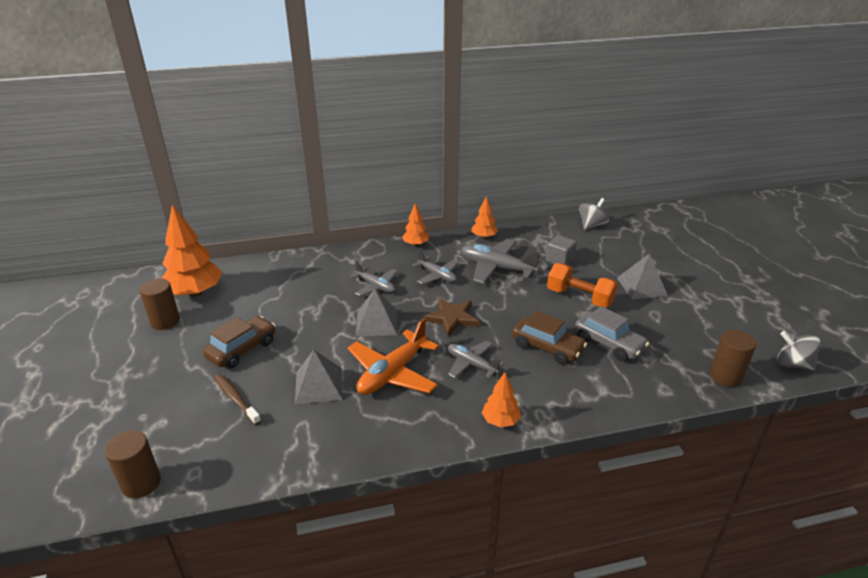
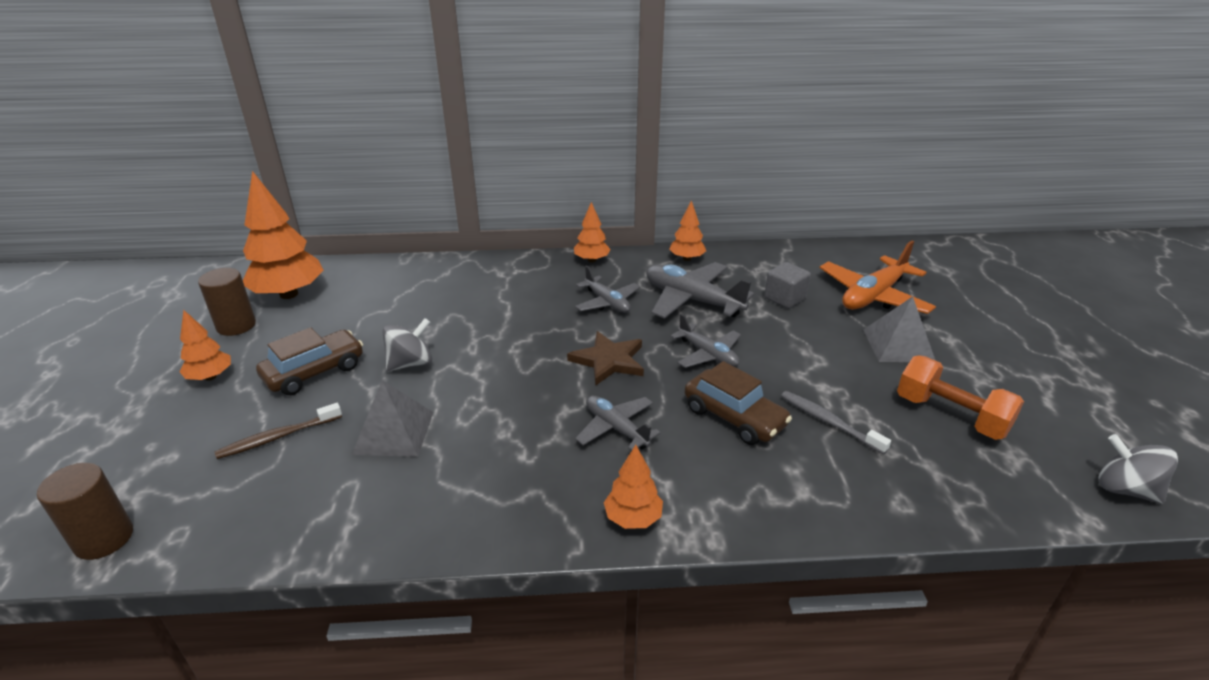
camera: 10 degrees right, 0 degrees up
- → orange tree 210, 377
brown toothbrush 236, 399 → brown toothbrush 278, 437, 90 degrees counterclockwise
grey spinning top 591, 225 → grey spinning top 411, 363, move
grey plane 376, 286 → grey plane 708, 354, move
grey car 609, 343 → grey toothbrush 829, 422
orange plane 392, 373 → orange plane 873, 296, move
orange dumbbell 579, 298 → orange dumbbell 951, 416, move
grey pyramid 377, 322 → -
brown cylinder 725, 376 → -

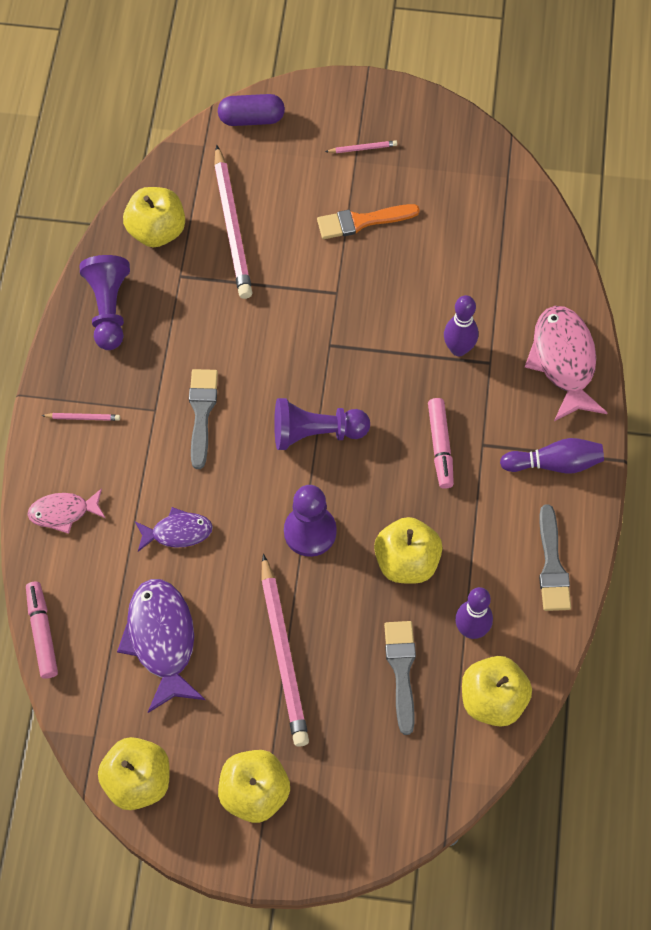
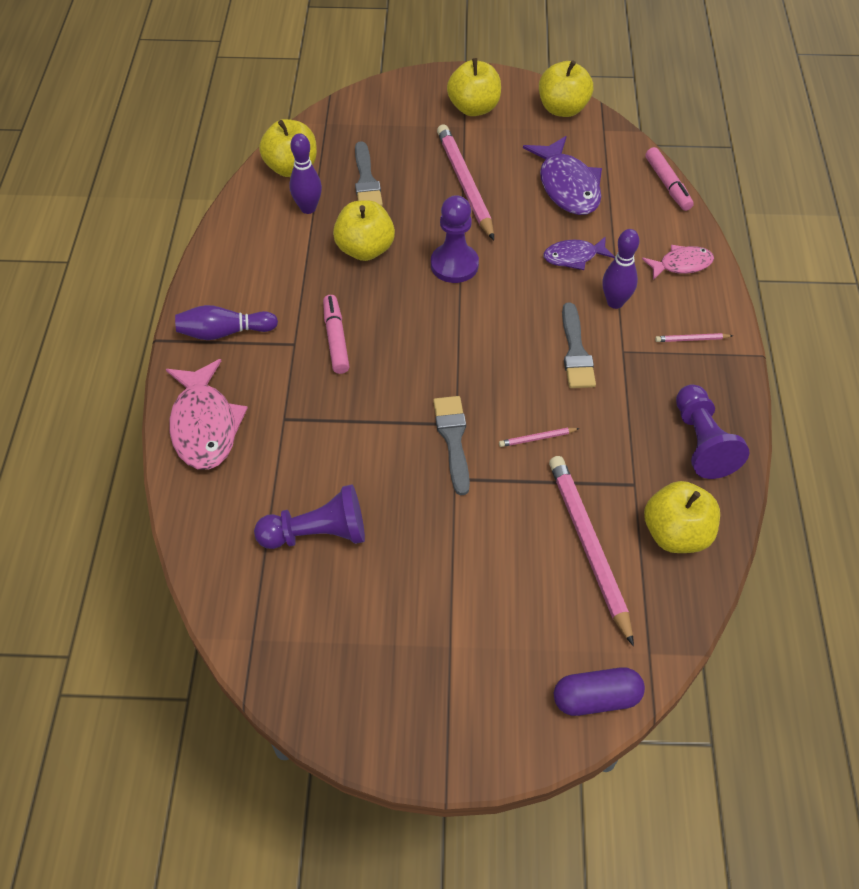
camera: 175 degrees right, 10 degrees down
purple pawn 315, 433 → purple pawn 317, 533, move
grey brush 552, 565 → grey brush 453, 439, move
pink pencil 362, 148 → pink pencil 537, 438, move
purple bowling pin 458, 349 → purple bowling pin 615, 302, move
orange brush 362, 221 → -

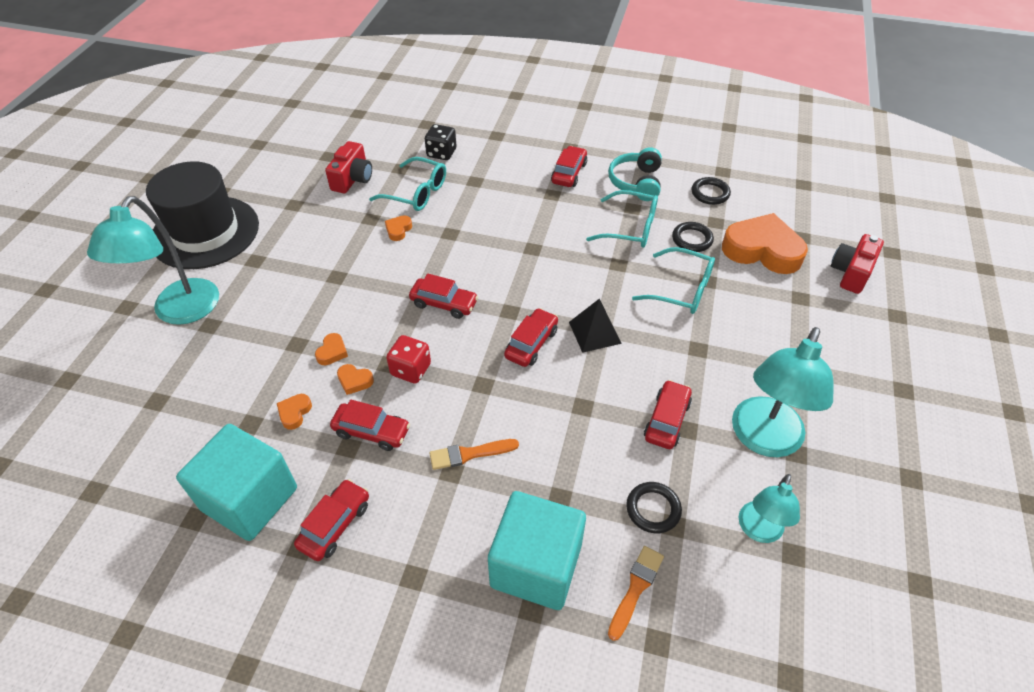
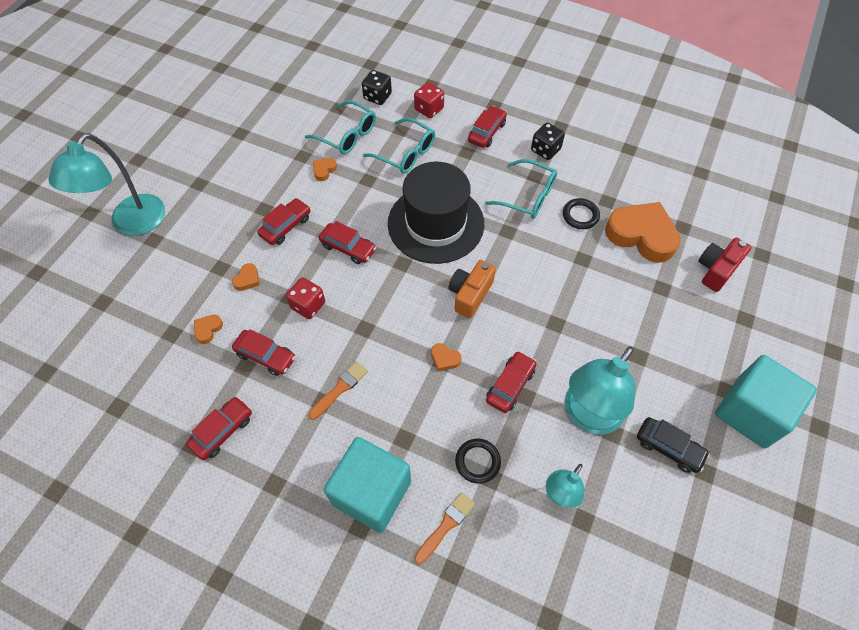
camera: 10 degrees right, 10 degrees up
red car 531, 343 → red car 286, 226, move
orange brush 469, 454 → orange brush 340, 389, 135 degrees clockwise
turquoise glasses 682, 289 → turquoise glasses 406, 153, move
black hat 205, 232 → black hat 436, 223, move
- → red dice 429, 109
orange heart 354, 381 → orange heart 444, 359, move
black pyramid 594, 332 → orange camera 470, 294
turquoise headphones 636, 182 → black dice 545, 150
- → black car 668, 448
turquoise cube 249, 499 → turquoise cube 751, 412, move
red camera 352, 179 → -
black ring 710, 193 → -

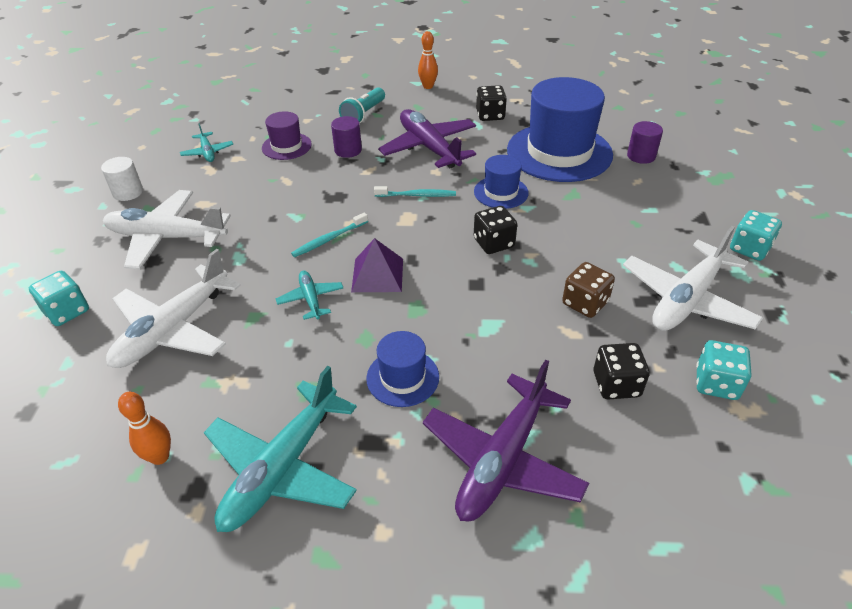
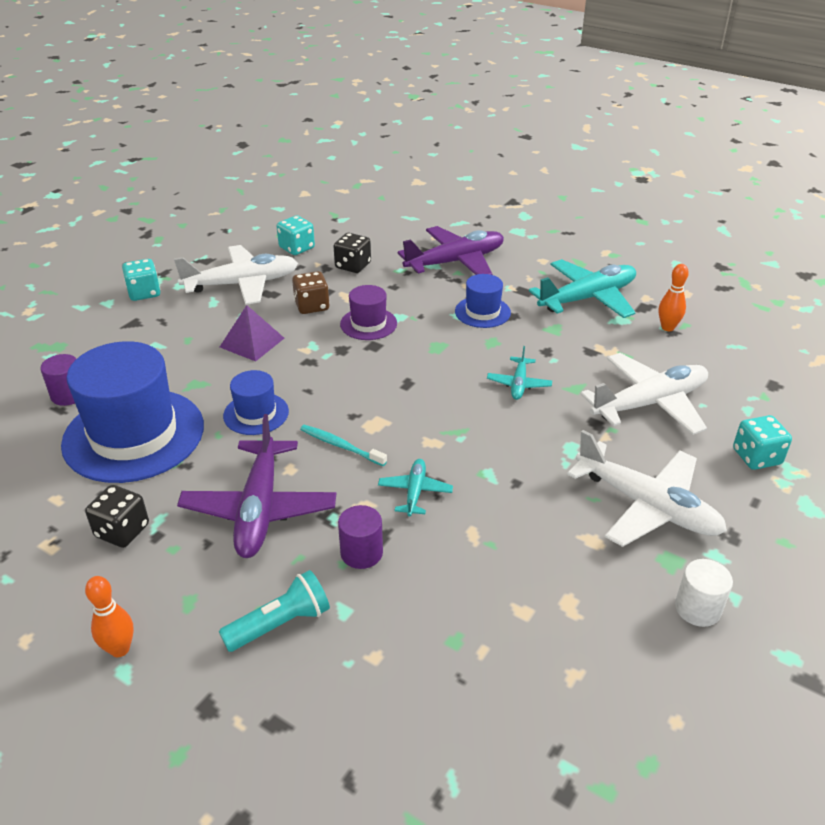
camera: 150 degrees left, 5 degrees down
purple pyramid 377, 275 → purple pyramid 252, 342, move
purple hat 286, 146 → purple hat 368, 324, move
turquoise plane 208, 152 → turquoise plane 415, 492, move
turquoise toothbrush 329, 239 → -
black dice 493, 243 → -

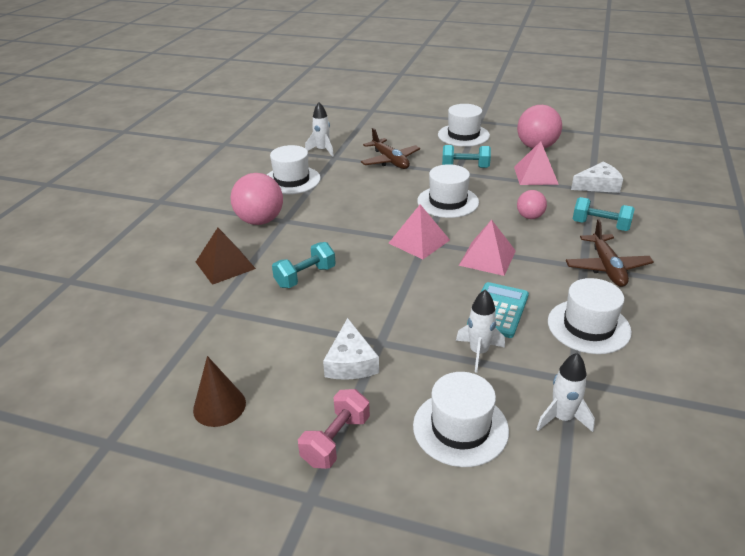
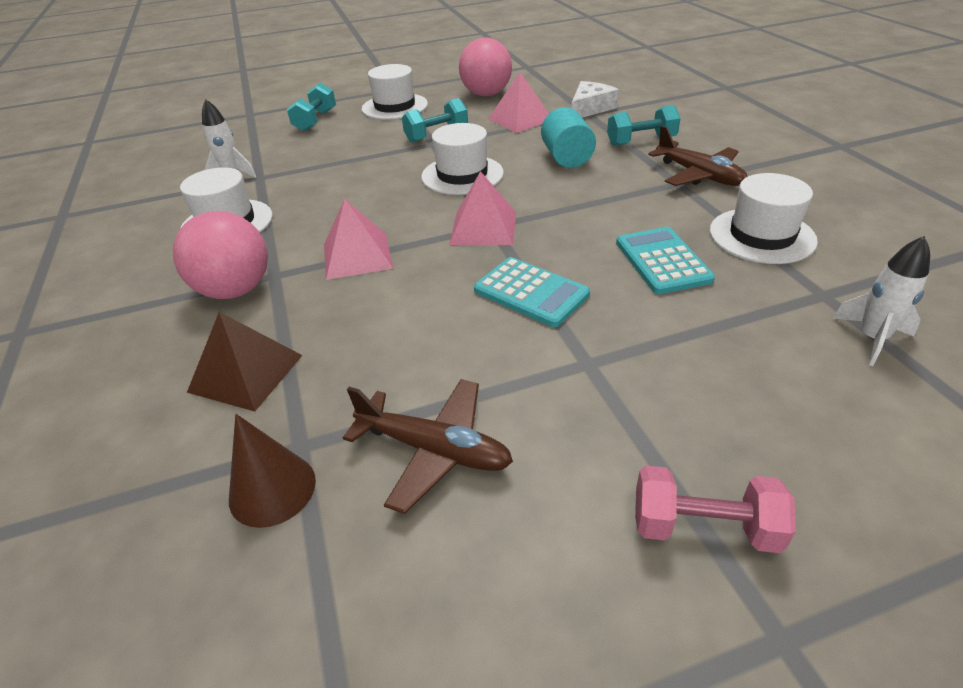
camera: 35 degrees left, 5 degrees up
brown cone 219, 406 → brown cone 272, 489, move
turquoise dumbbell 305, 277 → turquoise dumbbell 315, 121, move
pink pyramid 487, 258 → pink pyramid 357, 256, move
brown plane 390, 161 → brown plane 434, 450, move
- → turquoise calculator 531, 292
pink ball 530, 217 → turquoise cylinder 566, 158
pink dumbbell 336, 440 → pink dumbbell 703, 527, 75 degrees counterclockwise
white cheese 350, 362 → -
white hat 460, 428 → -
white rocket 478, 352 → -

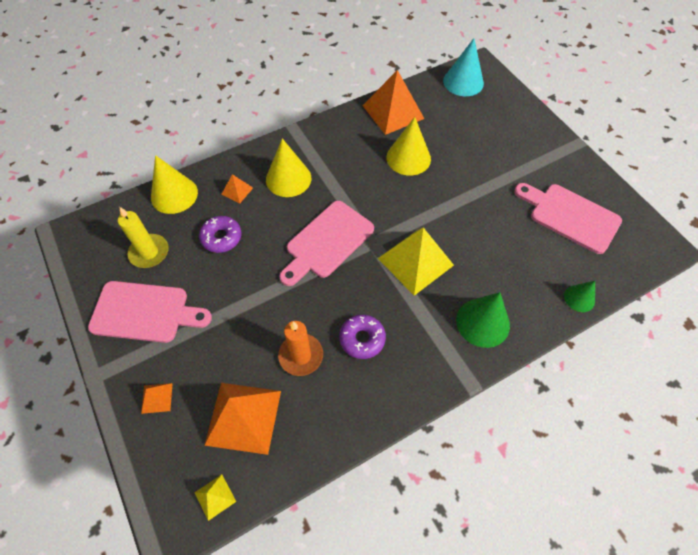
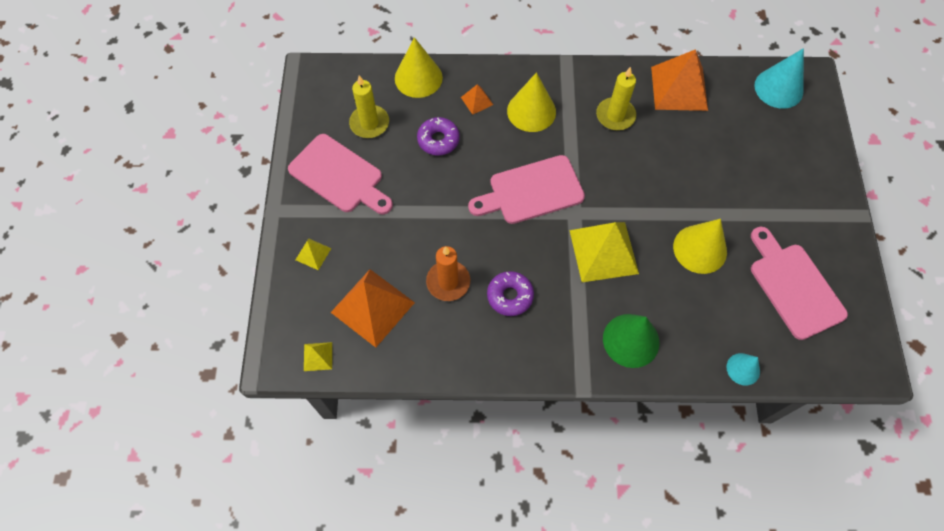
camera: 30 degrees right, 5 degrees up
orange pyramid 157, 398 → yellow pyramid 313, 254
- → yellow candle 615, 116
yellow cone 408, 158 → yellow cone 700, 249, move
green cone 579, 298 → turquoise cone 743, 369

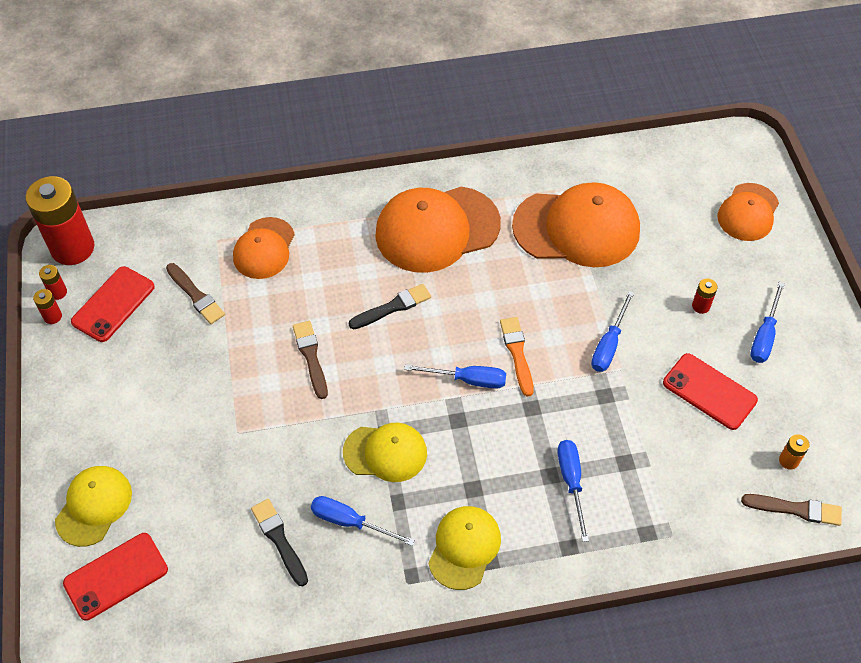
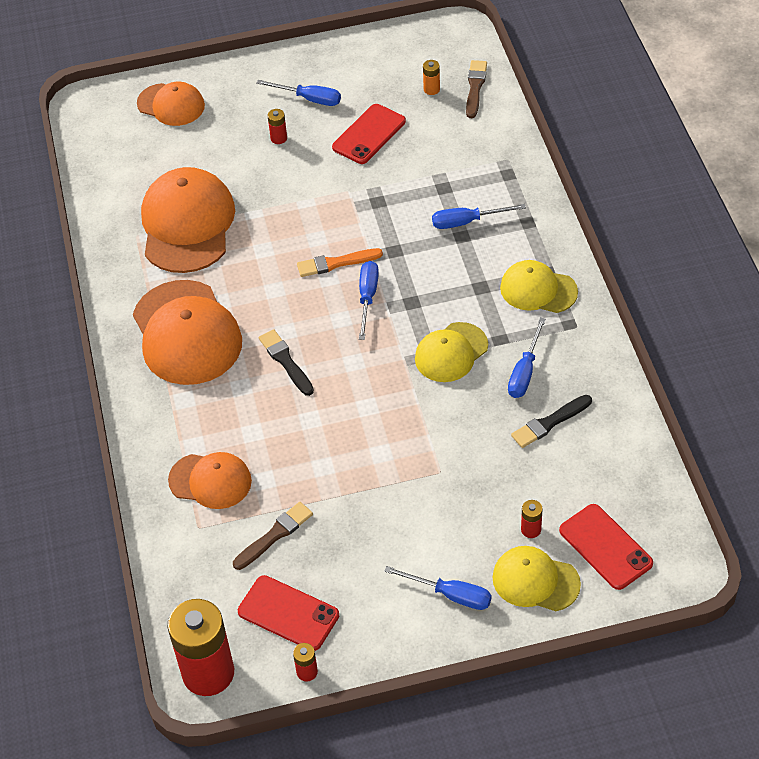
camera: 90 degrees left, 5 degrees down
blue screwdriver 609, 344 → blue screwdriver 450, 595, move
yellow cap 385, 452 → yellow cap 451, 352, 135 degrees counterclockwise
red battery 58, 292 → red battery 531, 529, move
brown brush 311, 357 → -

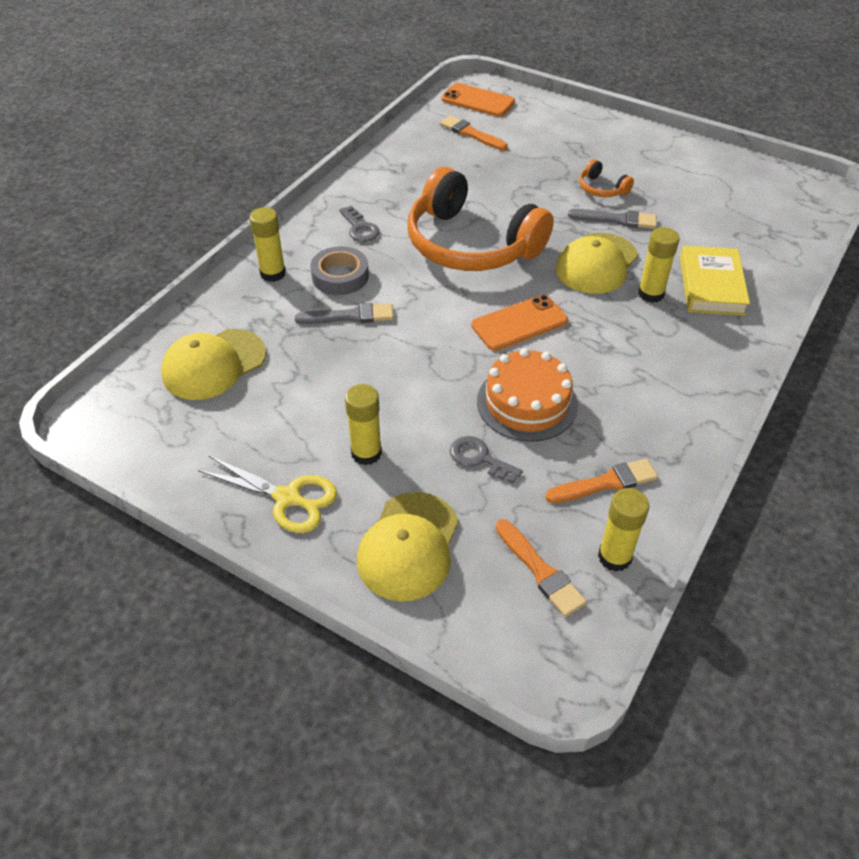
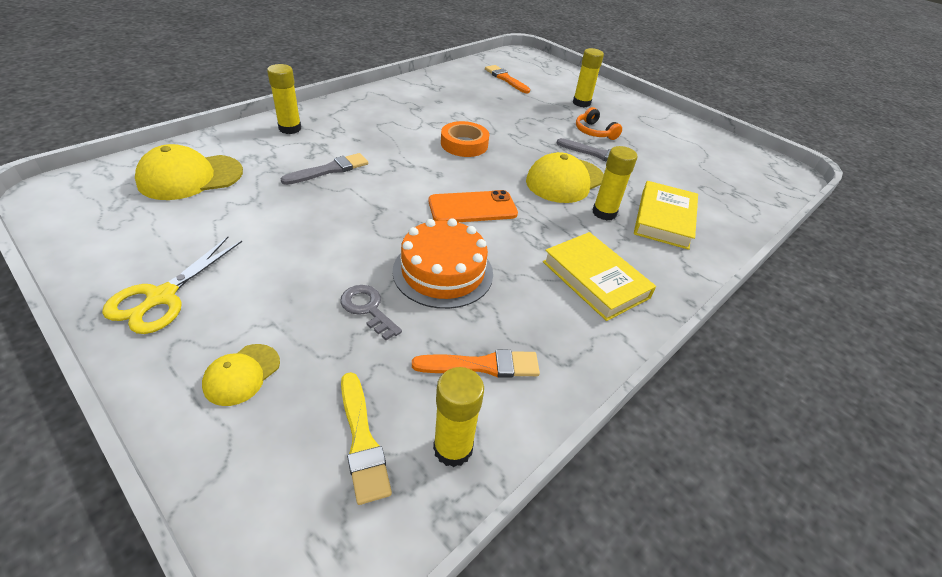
camera: 10 degrees right, 5 degrees down
yellow scissors 287, 498 → yellow scissors 162, 297, 75 degrees clockwise
yellow cap 409, 546 → yellow cap 242, 374, x0.55
grey brush 350, 316 → grey brush 329, 170, 45 degrees counterclockwise
orange brush 540, 571 → yellow brush 362, 440
orange headphones 471, 244 → orange tape 464, 144
- → yellow book 595, 279
yellow glue stick 366, 453 → yellow glue stick 581, 103, move
grey tape 340, 276 → -
grey key 360, 228 → -
orange phone 477, 101 → -

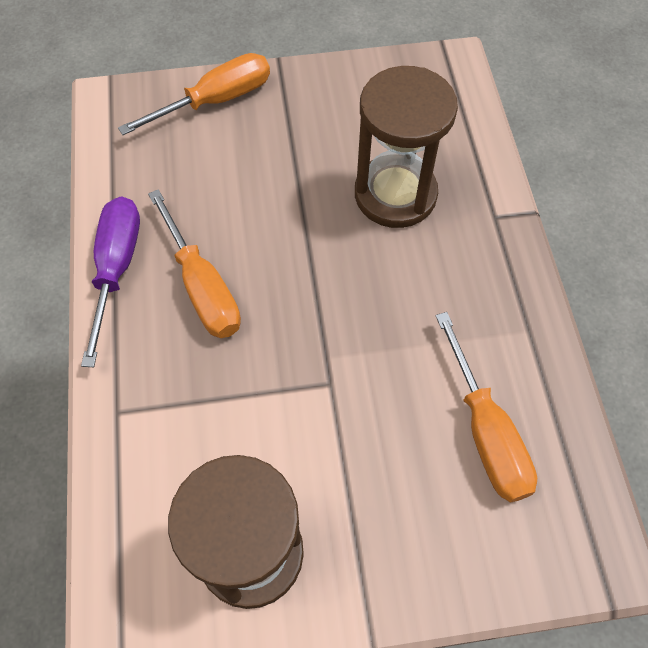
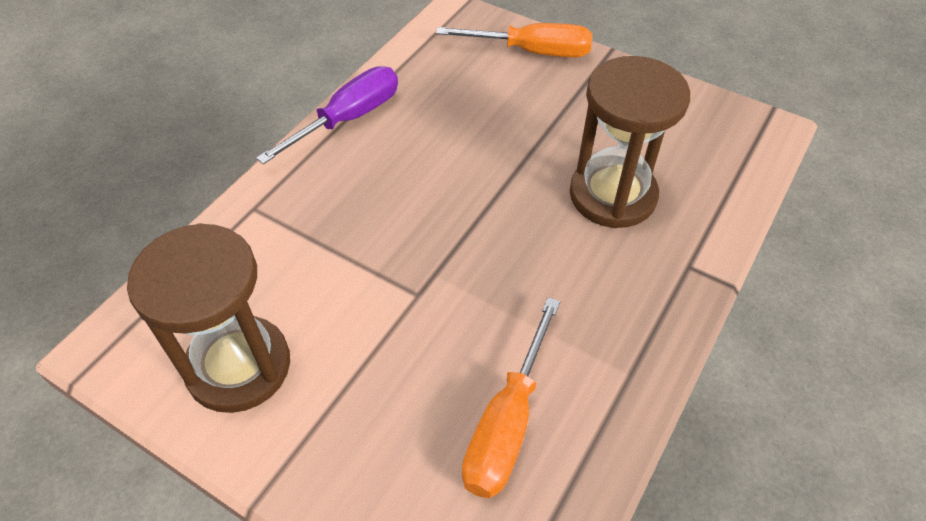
camera: 40 degrees right, 10 degrees down
orange screwdriver 202, 286 → -

